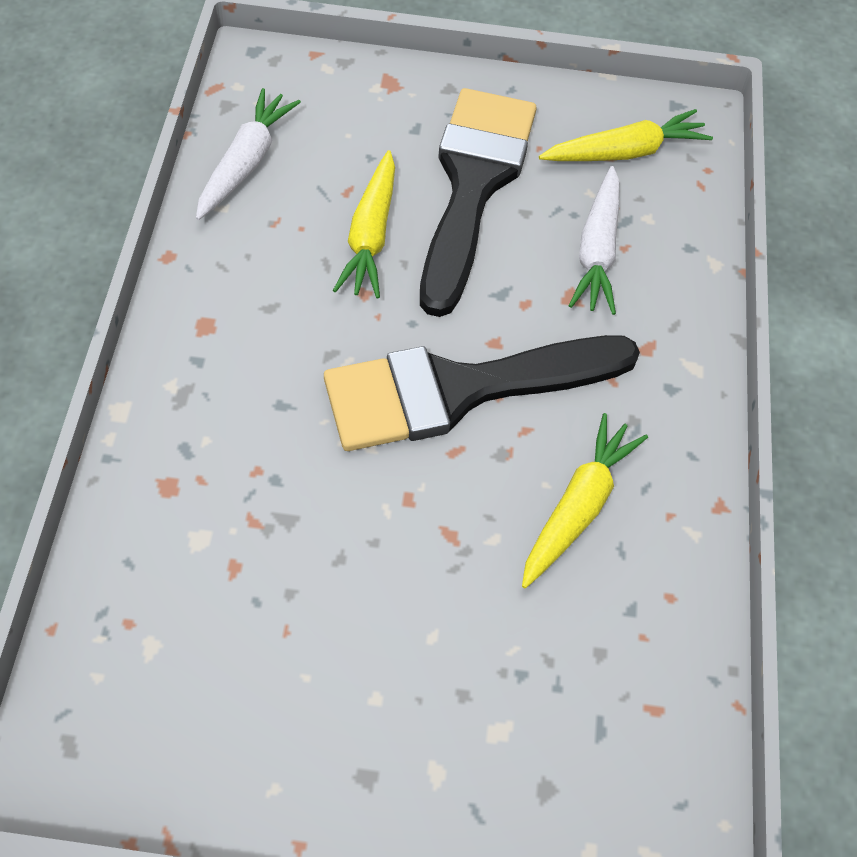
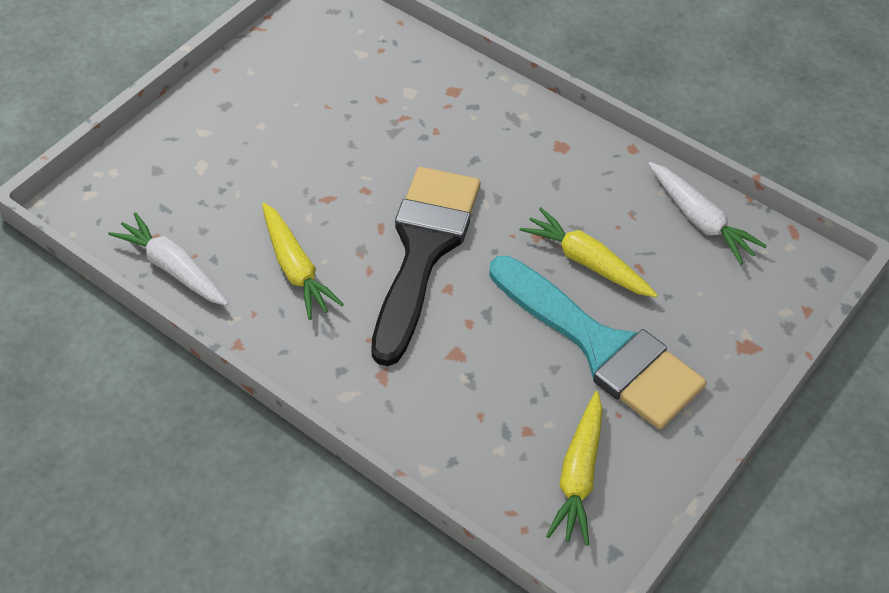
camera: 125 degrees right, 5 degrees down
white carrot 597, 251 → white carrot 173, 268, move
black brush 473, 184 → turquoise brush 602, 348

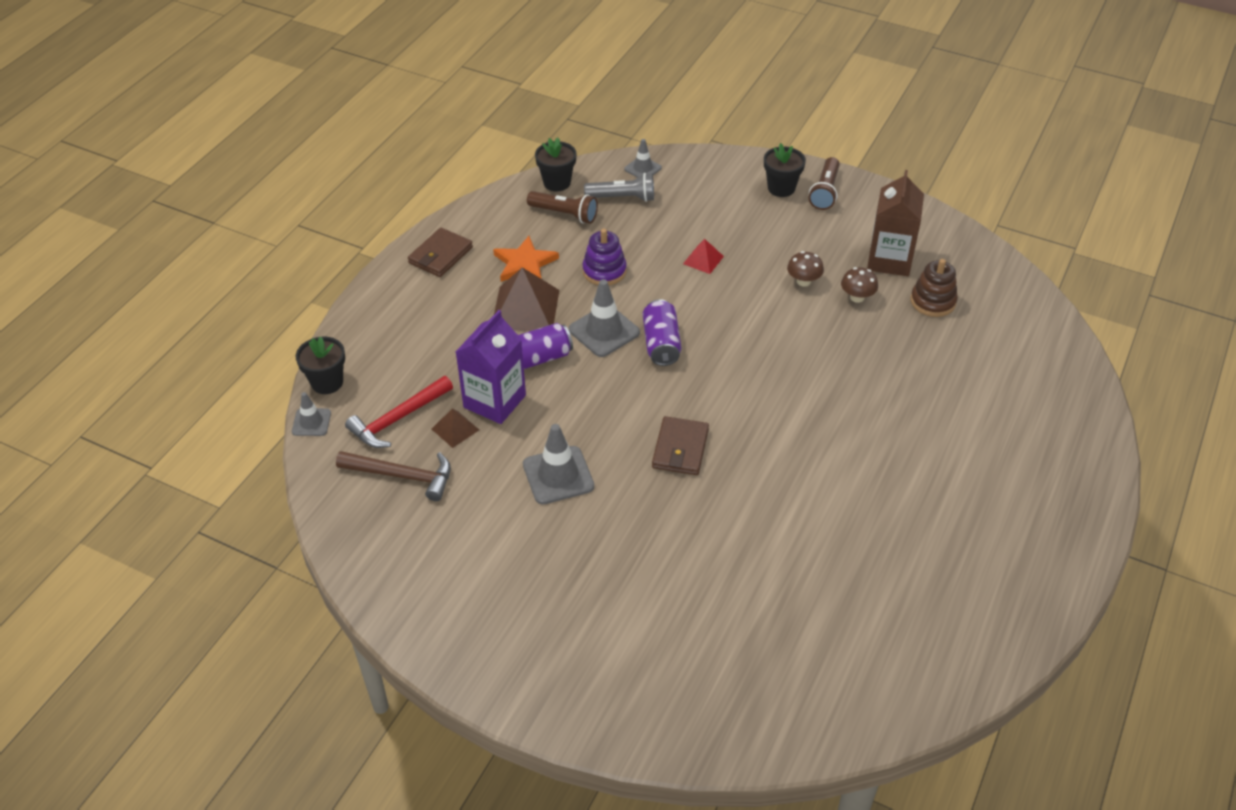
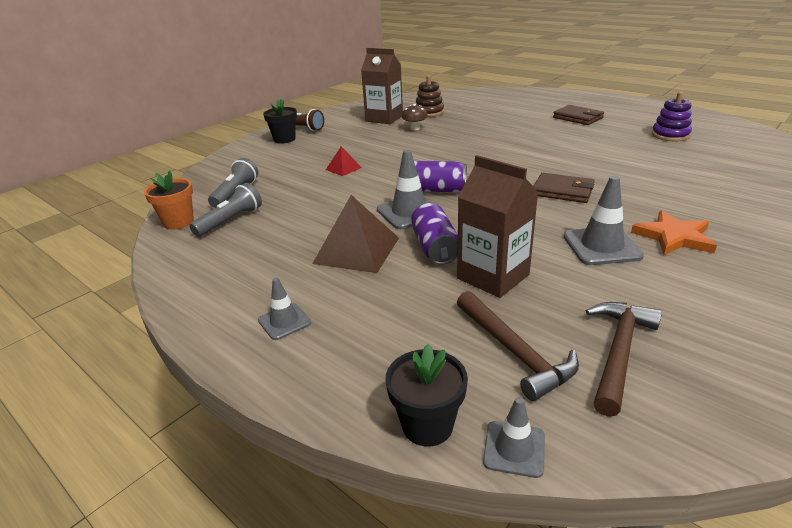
camera: 75 degrees left, 15 degrees down
black flower pot 557, 182 → orange flower pot 178, 222
brown flashlight 564, 214 → grey flashlight 230, 221
grey traffic cone 643, 168 → grey traffic cone 284, 321, move
purple carton 494, 401 → brown carton 493, 276
red hammer 398, 419 → brown hammer 514, 352
brown wallet 440, 255 → brown wallet 578, 118, move
orange star 524, 264 → orange star 674, 237, move
purple stacking toy 604, 271 → purple stacking toy 670, 135, move
brown pyramid 455, 429 → -
brown mushroom 803, 281 → -

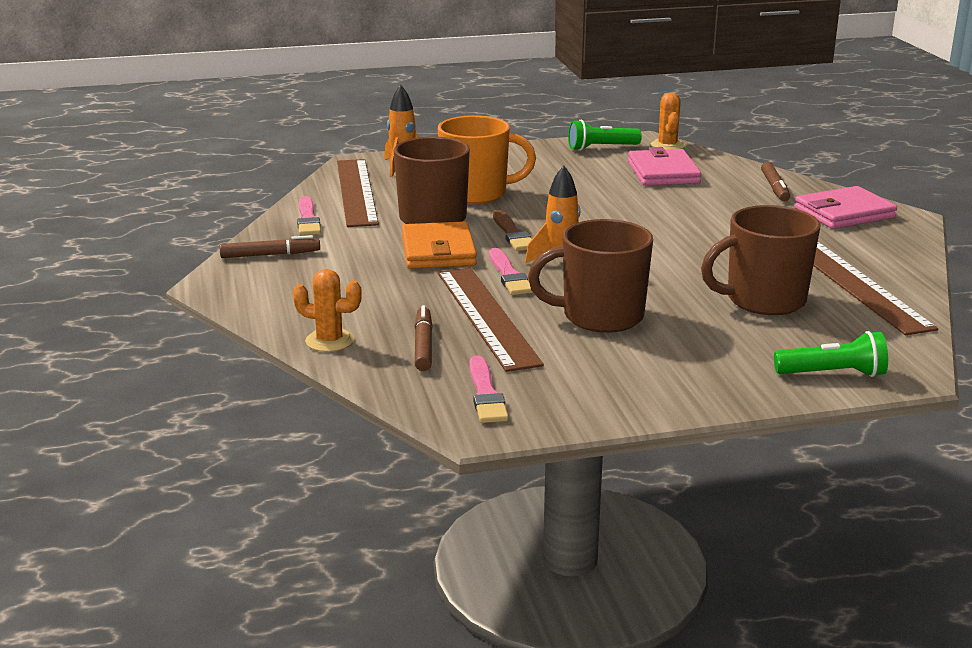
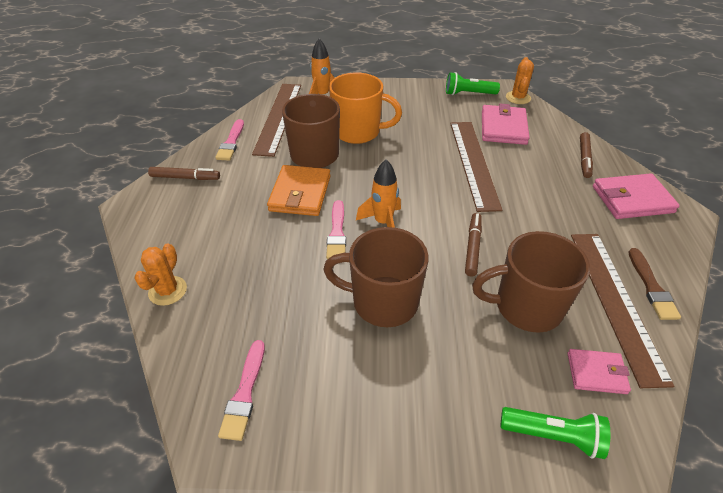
camera: 15 degrees right, 20 degrees up
orange cactus 329, 341 → orange cactus 168, 291, 75 degrees clockwise
brown ruler 487, 316 → brown ruler 474, 163, move
brown marker 423, 346 → brown marker 472, 247, move
- → pink wallet 596, 373
brown brush 513, 234 → brown brush 651, 287, move

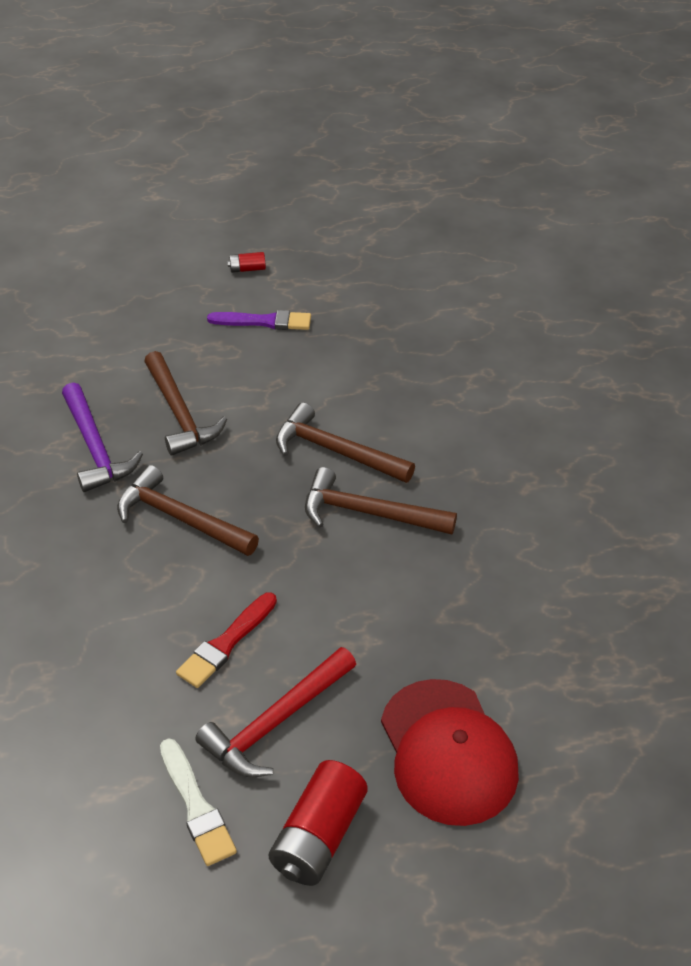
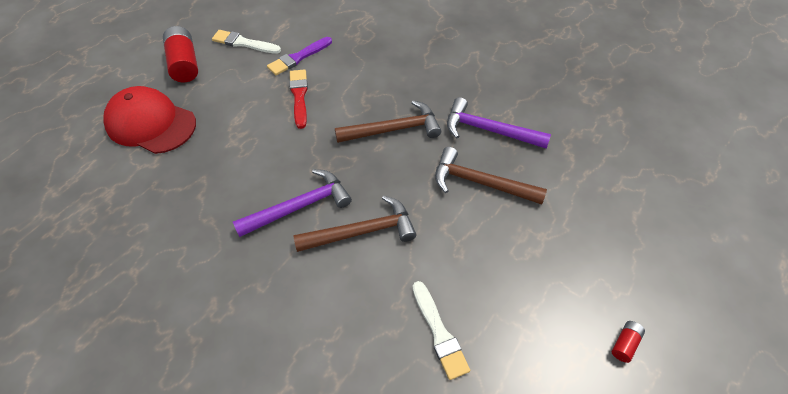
camera: 135 degrees right, 10 degrees up
brown hammer 367, 513 → purple hammer 300, 206
purple brush 264, 322 → purple brush 298, 57, move
- → white brush 439, 333
red hammer 275, 723 → -

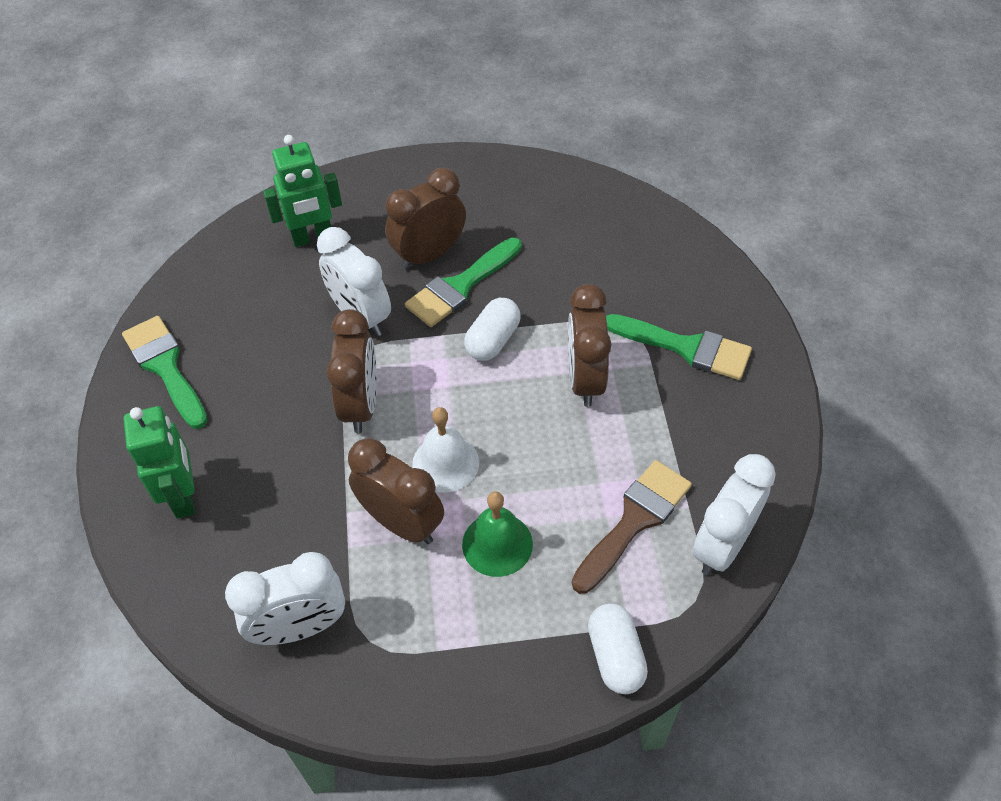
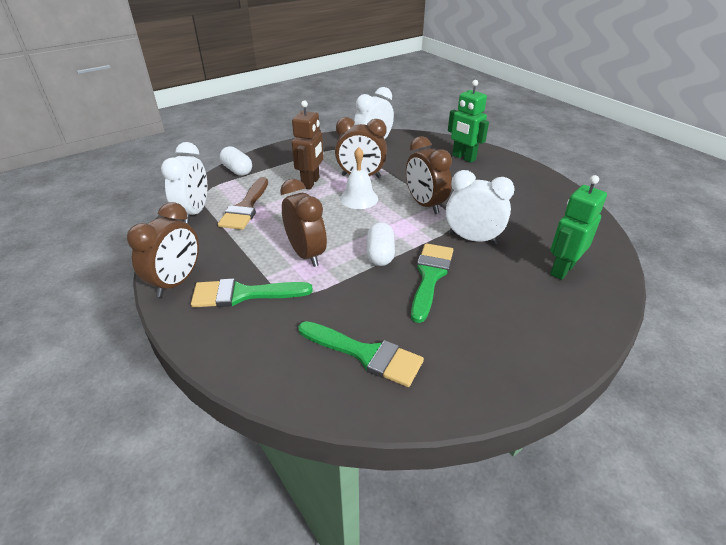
camera: 150 degrees right, 15 degrees down
brown clock 429, 255 → brown clock 177, 282, move
green bell 497, 544 → brown robot 311, 183
green brush 165, 367 → green brush 366, 354, move

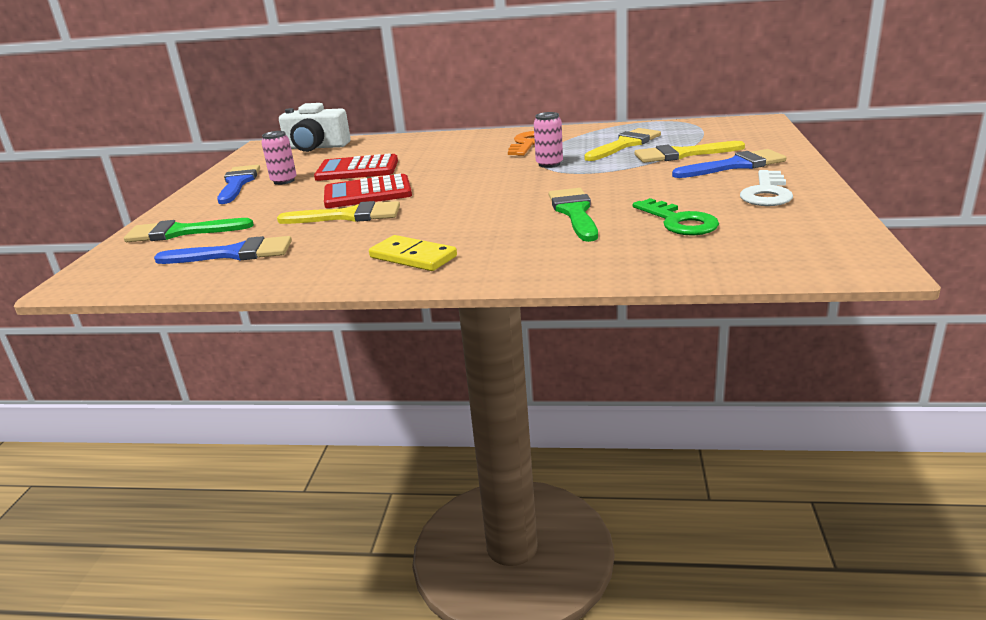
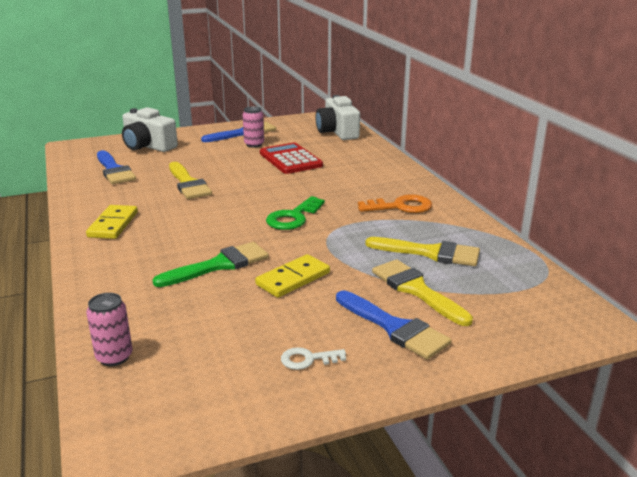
camera: 60 degrees right, 0 degrees up
pink can 549, 164 → pink can 114, 357, move
green brush 181, 232 → white camera 148, 146
- → yellow domino 293, 279
green key 679, 222 → green key 293, 217, move
white key 766, 193 → white key 308, 359, x0.60
red calculator 367, 193 → -

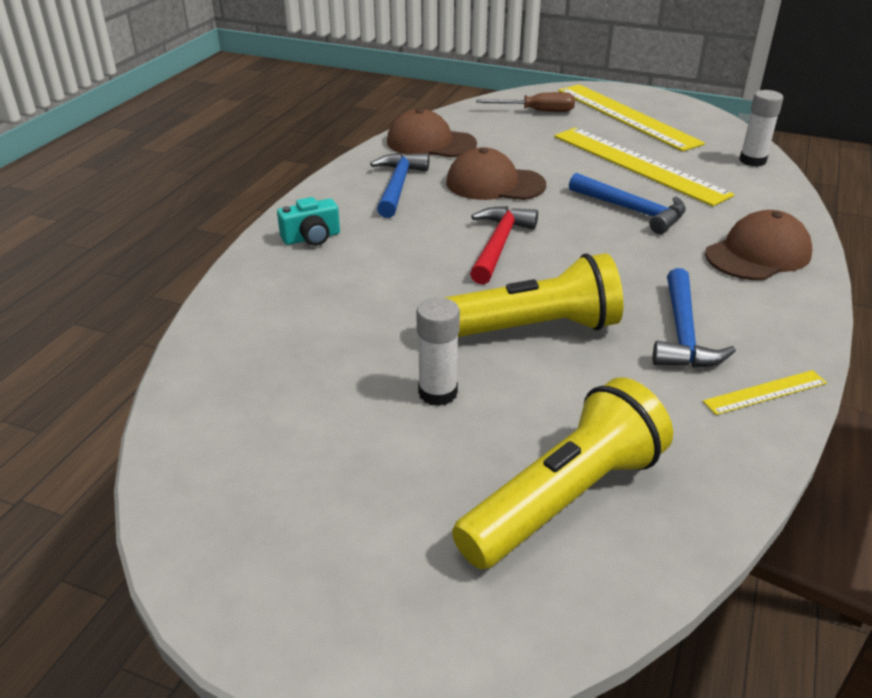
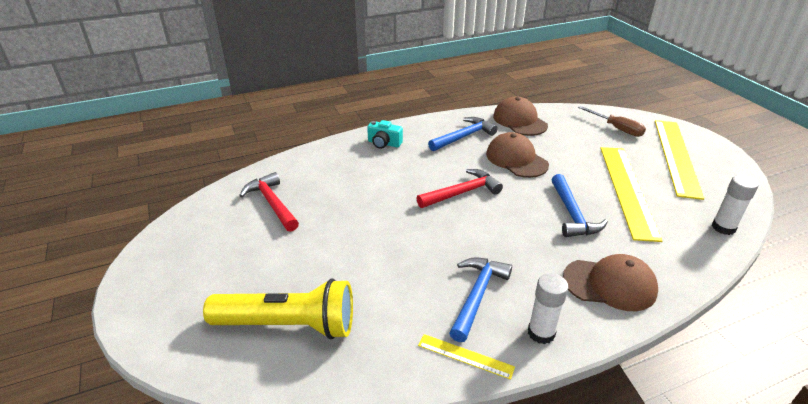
camera: 45 degrees right, 0 degrees up
- → red hammer 272, 203
blue hammer 682, 333 → blue hammer 477, 296, 150 degrees clockwise
white glue stick 438, 393 → white glue stick 541, 333, move
yellow flashlight 528, 329 → -

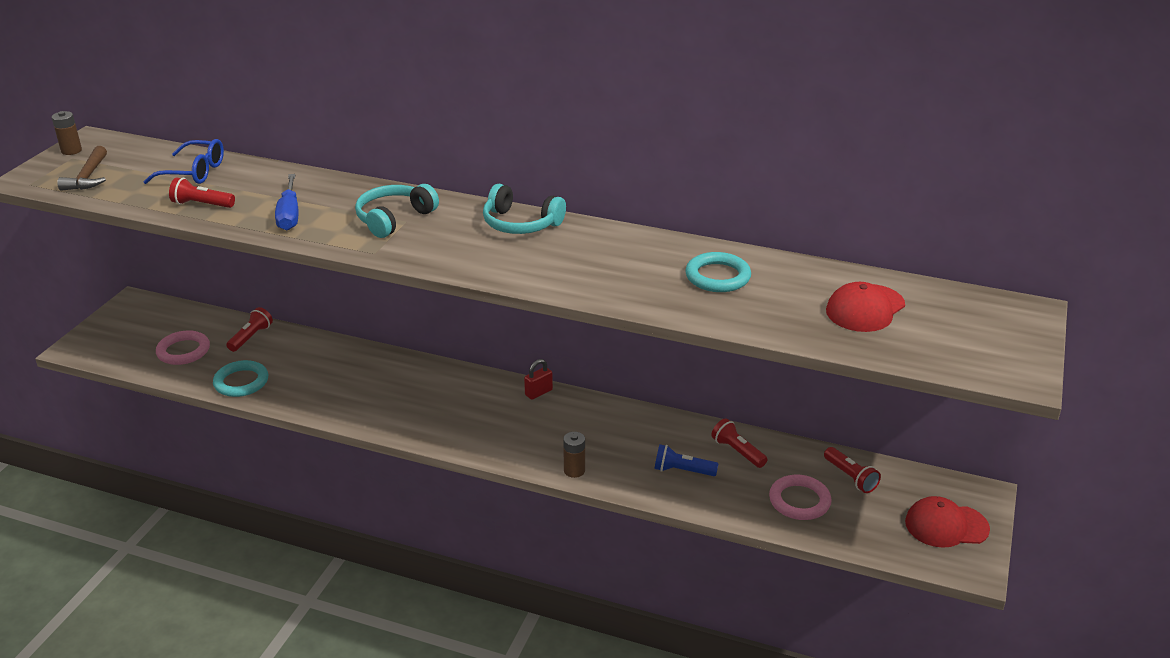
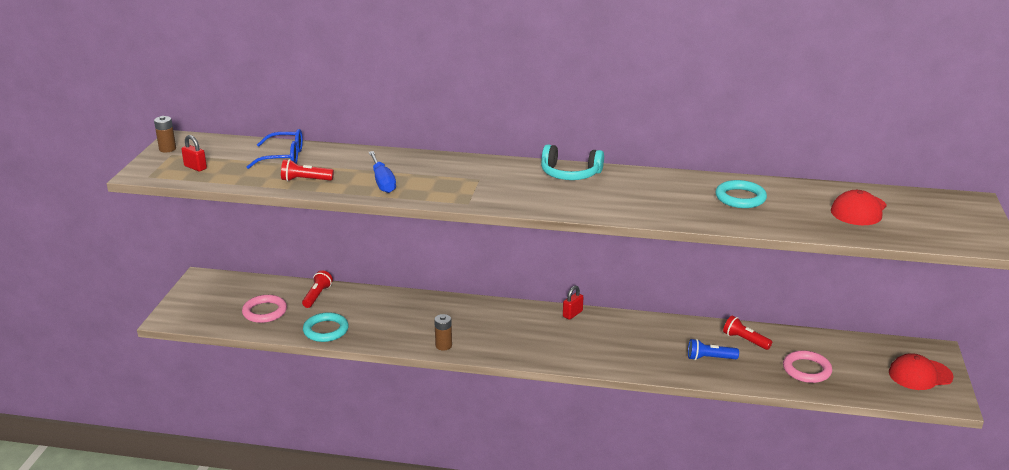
camera: 10 degrees left, 5 degrees down
brown hammer 88, 177 → red padlock 195, 167
brown battery 574, 470 → brown battery 443, 345, move
turquoise headphones 394, 219 → -
red flashlight 850, 477 → -

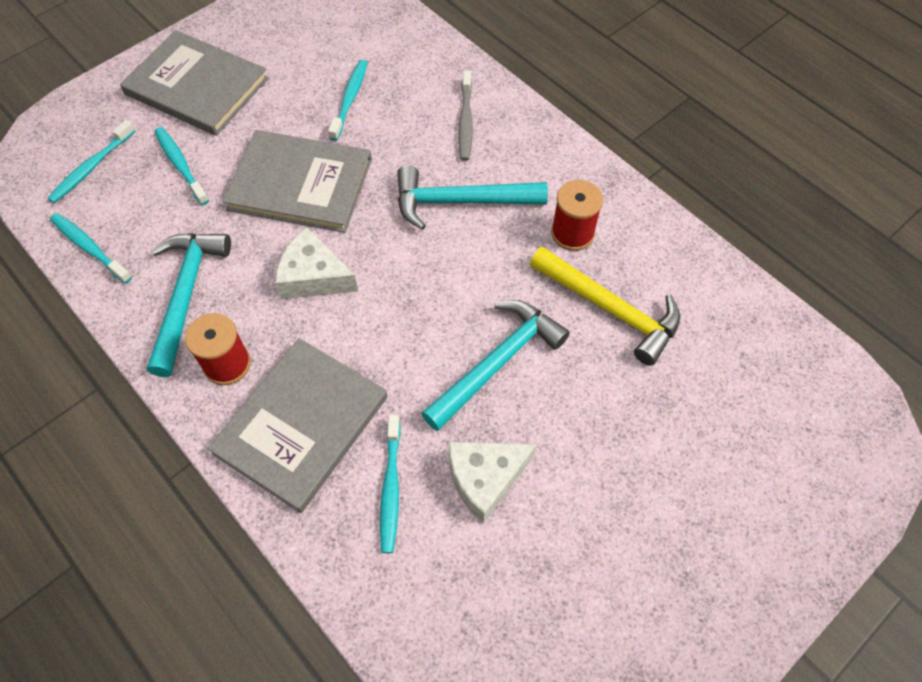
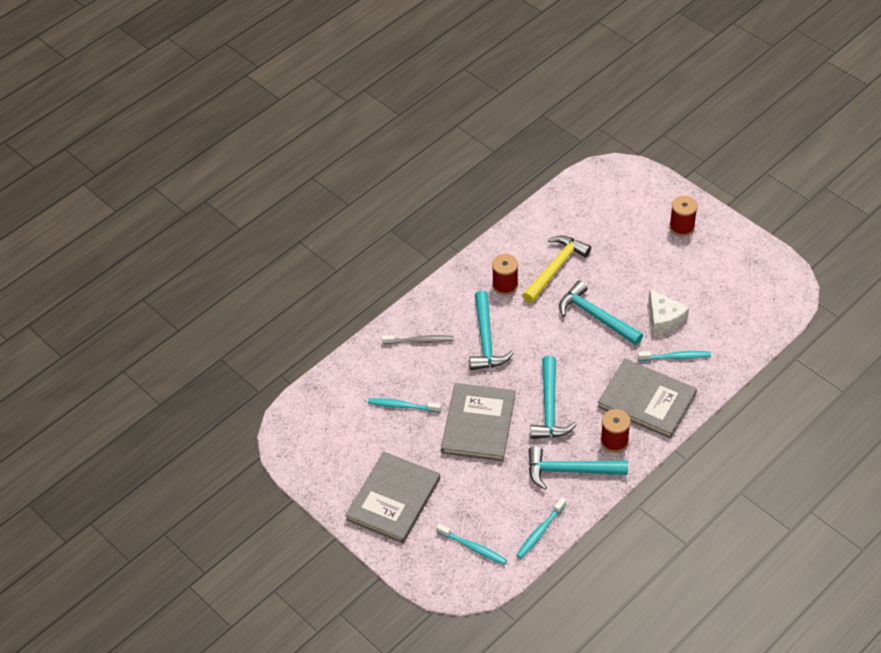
camera: 90 degrees left, 10 degrees down
white cheese 313, 276 → turquoise hammer 549, 407
- → red spool 682, 227
turquoise toothbrush 181, 165 → -

